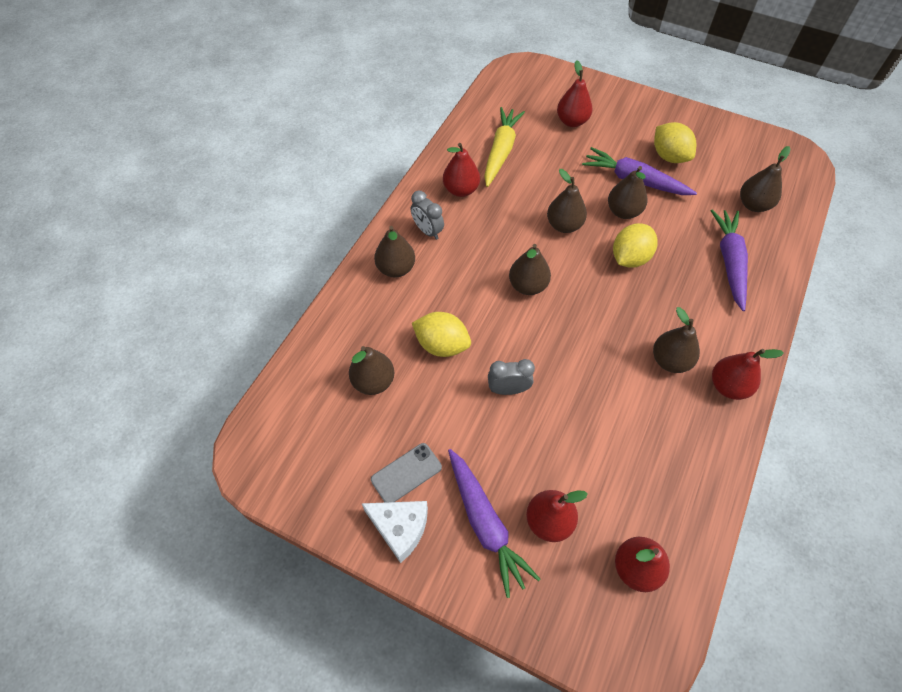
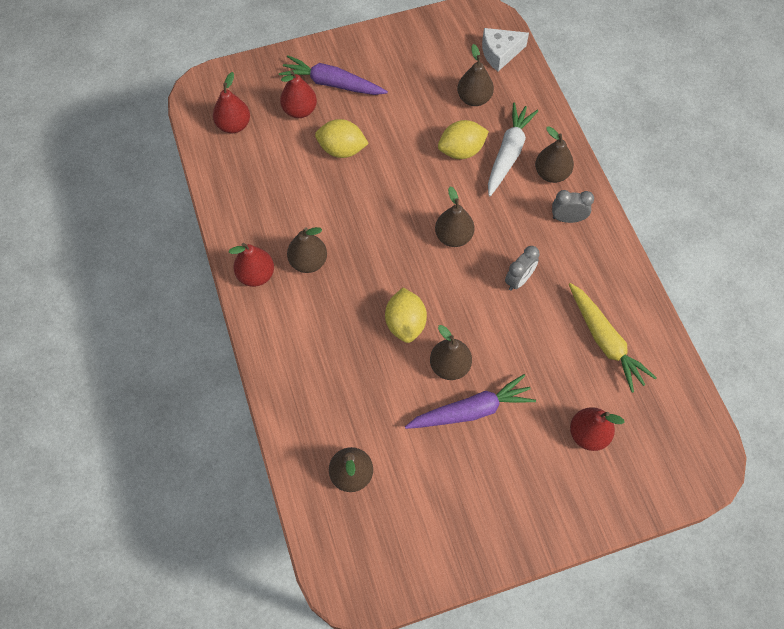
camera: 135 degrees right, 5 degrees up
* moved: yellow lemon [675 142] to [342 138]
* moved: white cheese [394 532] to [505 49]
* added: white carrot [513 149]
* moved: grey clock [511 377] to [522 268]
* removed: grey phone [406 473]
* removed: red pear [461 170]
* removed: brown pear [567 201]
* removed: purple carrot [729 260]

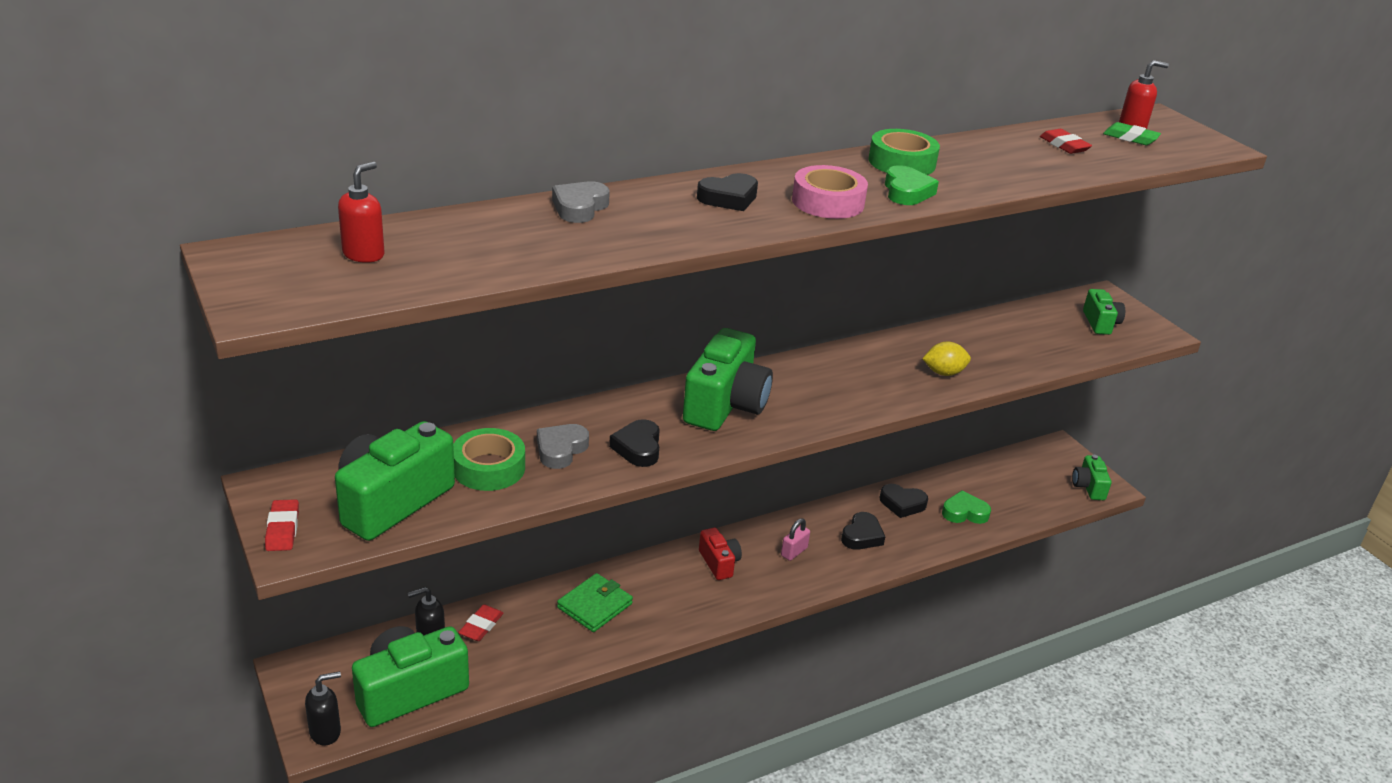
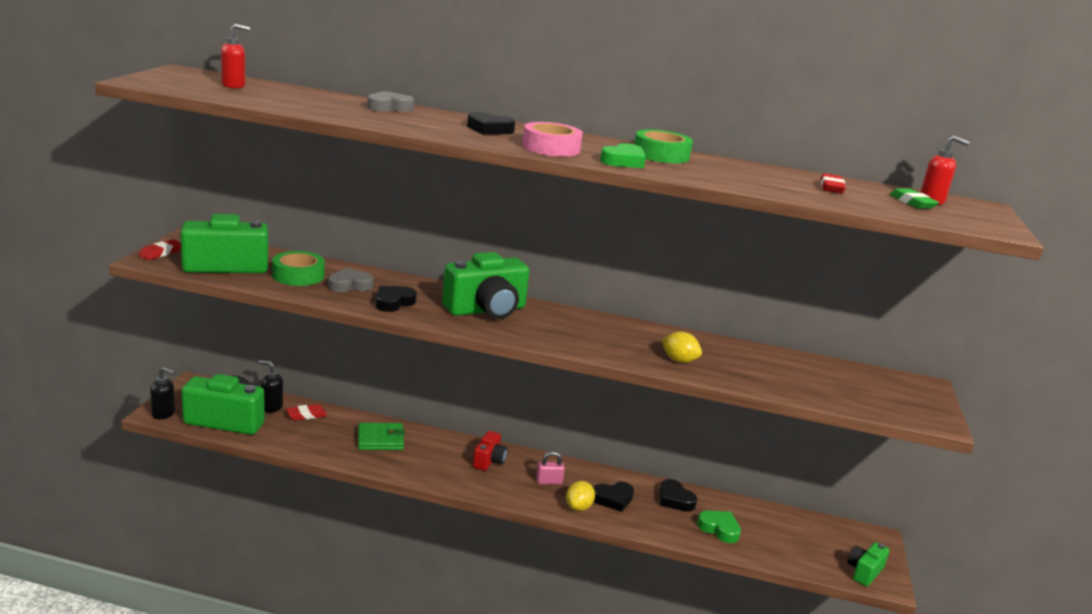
camera: 40 degrees right, 10 degrees down
* added: yellow lemon [580 496]
* removed: green camera [1104 312]

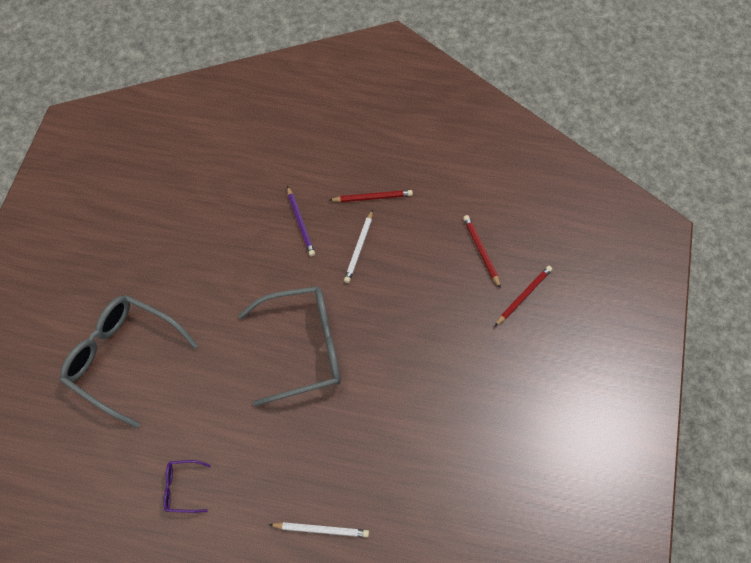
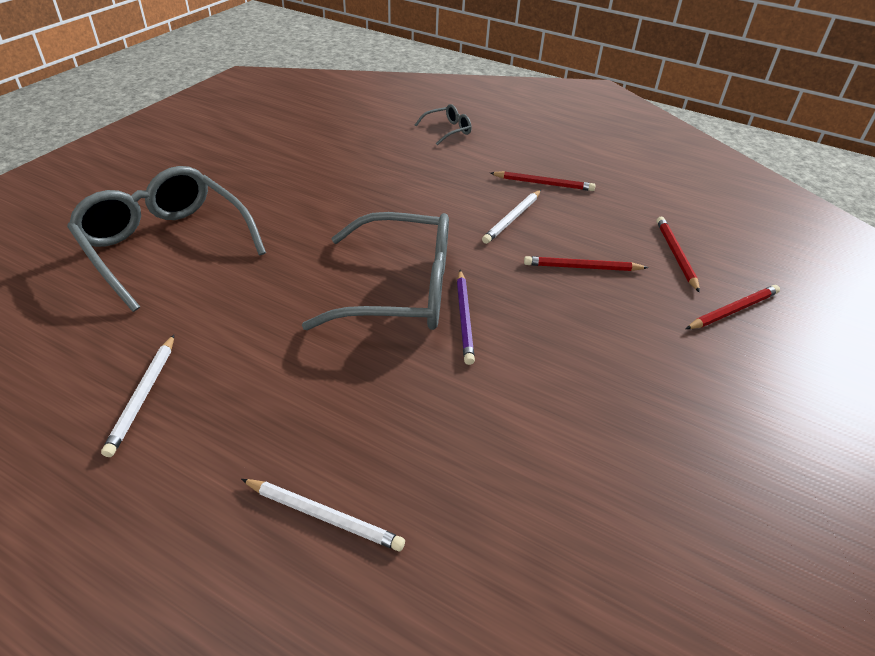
camera: 15 degrees right, 20 degrees down
* replaced: purple glasses [187 486] to white pencil [137 396]
* added: grey glasses [443 124]
* moved: purple pencil [301 221] to [466 317]
* added: red pencil [586 263]

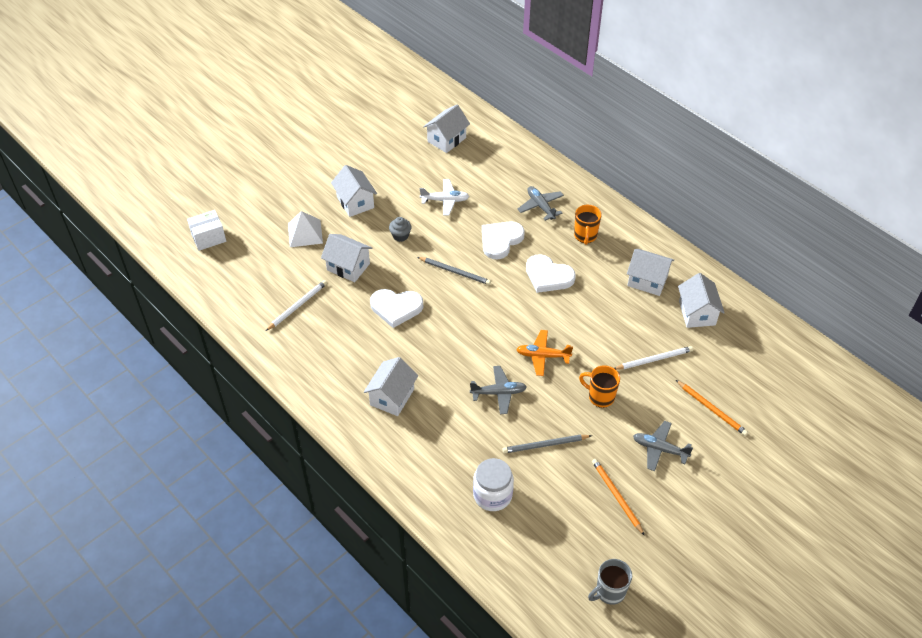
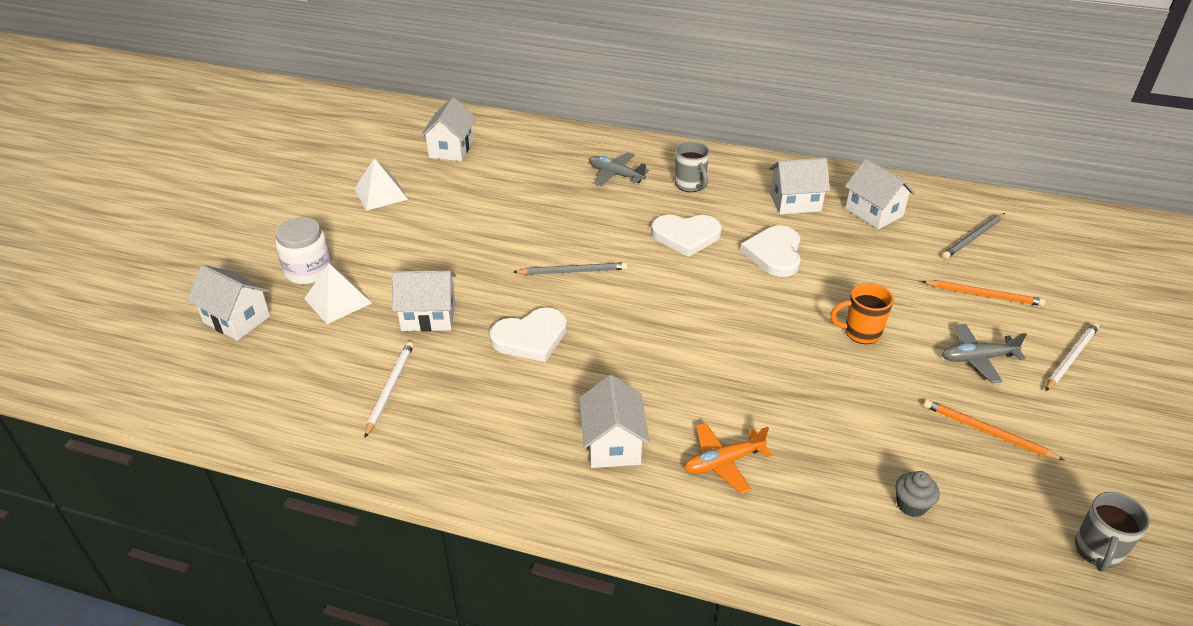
camera: 30 degrees left, 10 degrees down
* moved: white house [354 191] to [228 303]
* moved: white jar [493 484] to [304 250]
* added: white pyramid [381 184]
* recoloured: orange mug [588 225] to grey mug [692 166]
* moved: orange plane [544 353] to [728 458]
* moved: white heart [503 240] to [770 251]
* moved: grey cupcake [400 229] to [917 494]
* moved: grey pencil [547 443] to [973 236]
* moved: white pencil [653 358] to [1072 357]
* removed: white box [206 230]
* removed: white plane [444 197]
* removed: grey plane [498 390]

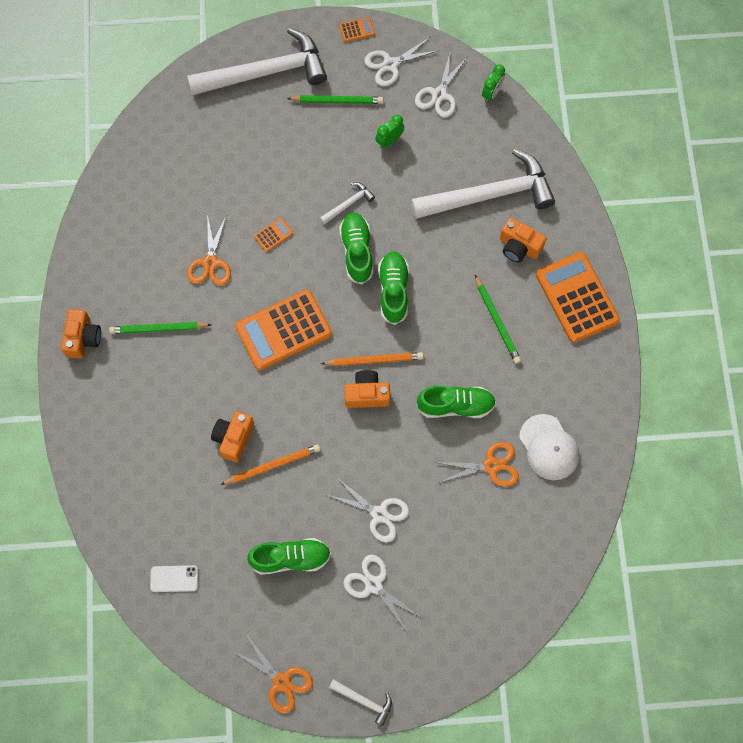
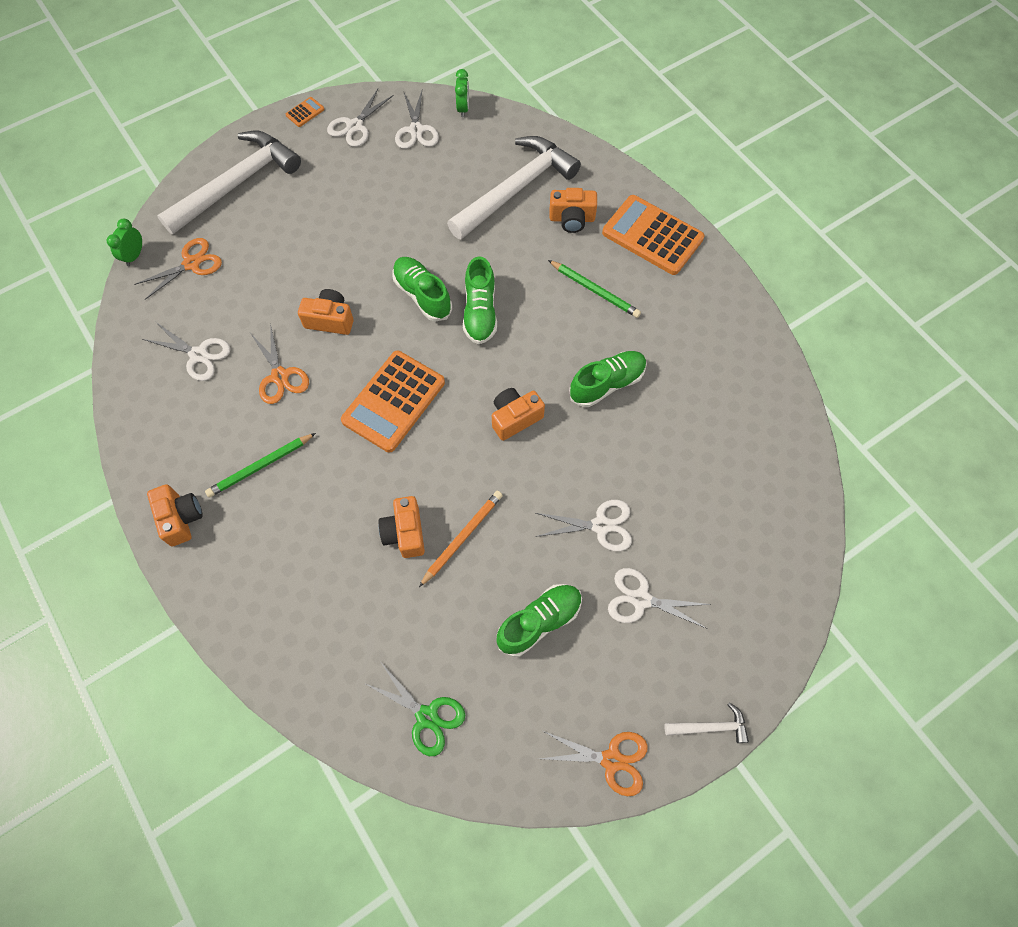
camera: 30 degrees left, 5 degrees down
* moved: green clock [390 132] to [124 242]
* moved: orange scissors [477 464] to [178 269]
* added: white scissors [186 351]
* replaced: orange calculator [273 235] to orange camera [326 312]
* replaced: white phone [174 578] to green scissors [414 710]
* turned: green shoe [393 288] = [480 300] 150 degrees counterclockwise
* removed: green pencil [335 99]
* removed: white hammer [347 203]
* removed: orange pencil [372 359]
* removed: white cap [549 447]

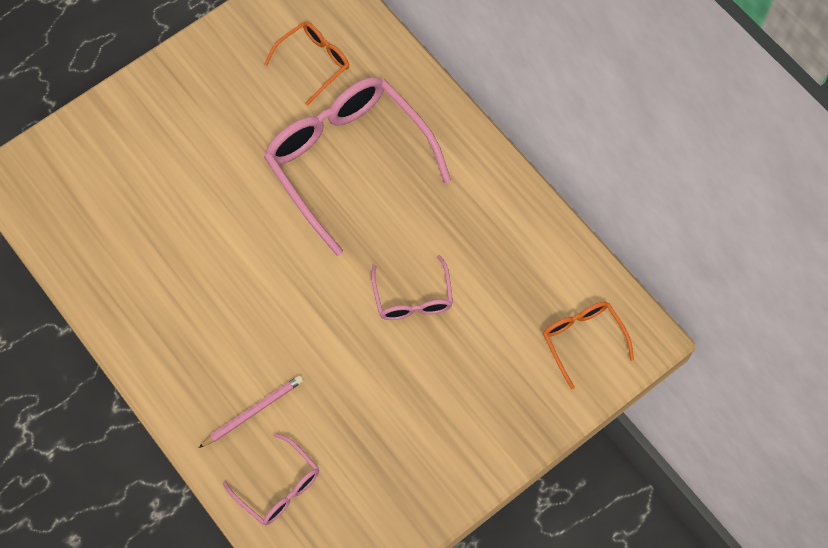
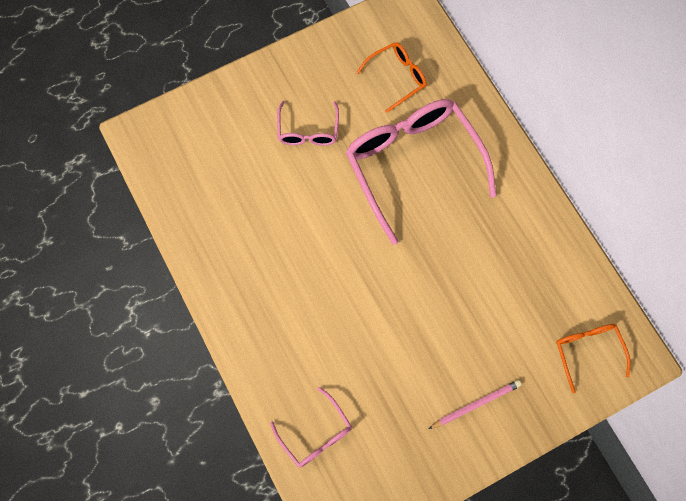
camera: 10 degrees right, 5 degrees up
* moved: pink glasses [412 287] to [308 123]
* moved: pink pencil [250 411] to [474 404]

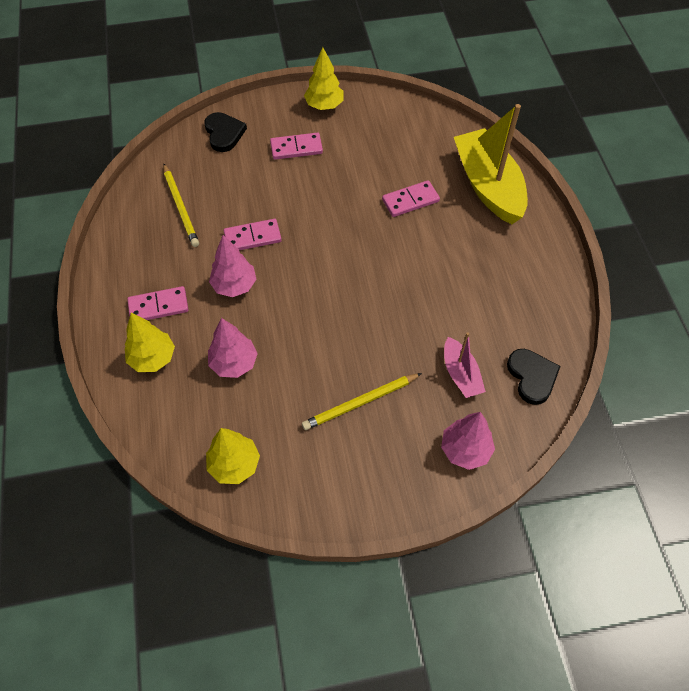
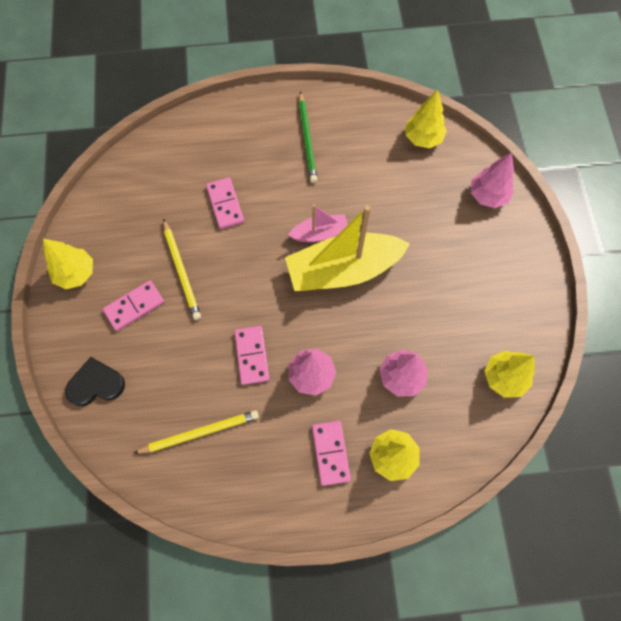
camera: 85 degrees left, 10 degrees up
* turned: pink domino [296 146] = [133 305] 60 degrees clockwise
* moved: yellow pencil [362 401] to [182 269]
* moved: yellow boat [491 164] to [347 248]
* moved: pink boat [465 365] to [318 223]
* added: green pencil [308 137]
* replaced: black heart [534 377] to yellow tree [426 118]

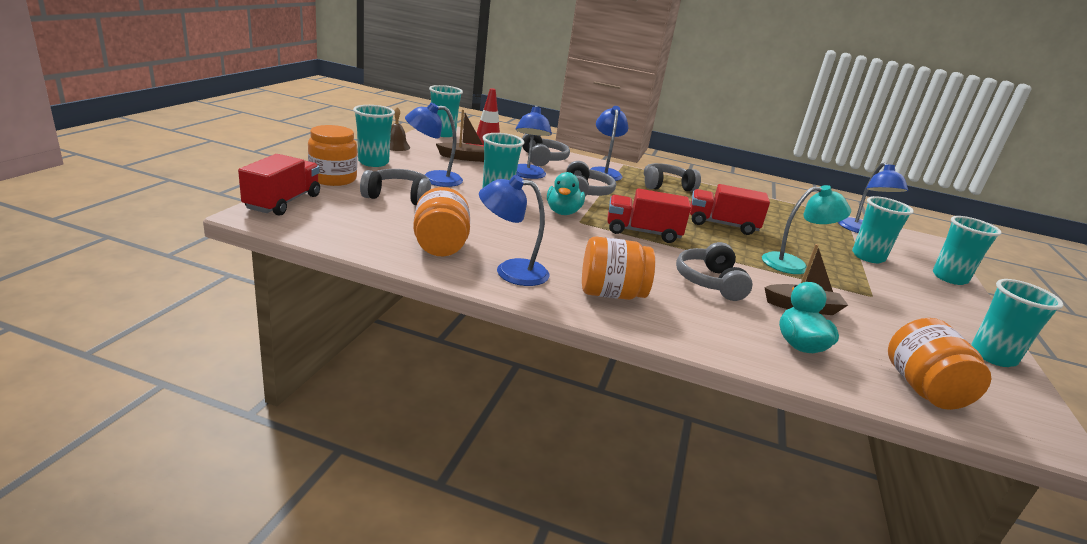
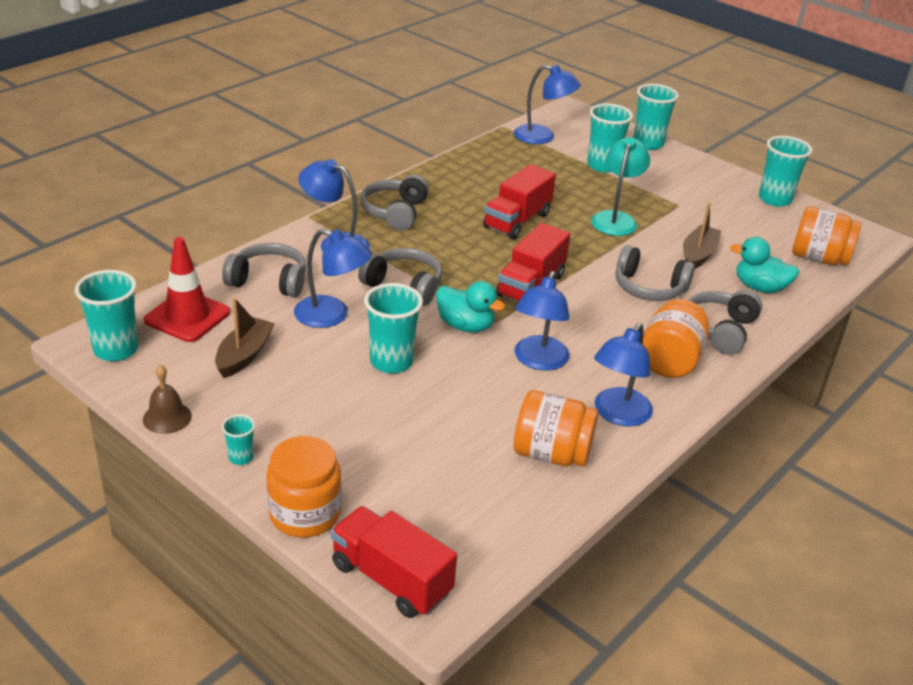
camera: 65 degrees left, 10 degrees up
* resized: turquoise cup [374 136] = [238 439] x0.51
* moved: blue lamp [434 145] to [542 321]
* moved: grey headphones [395 187] to [725 322]

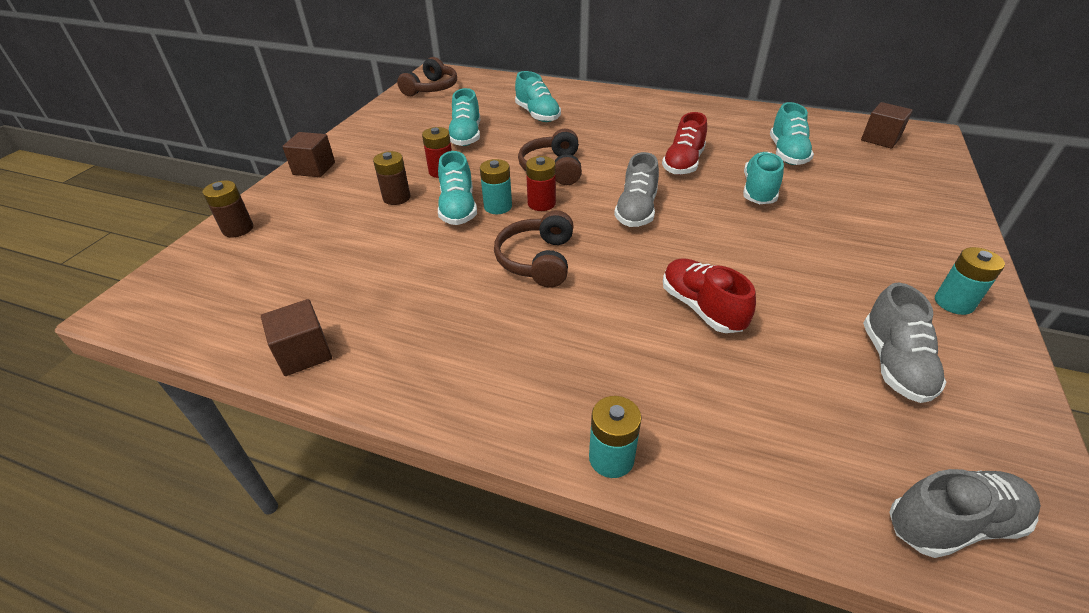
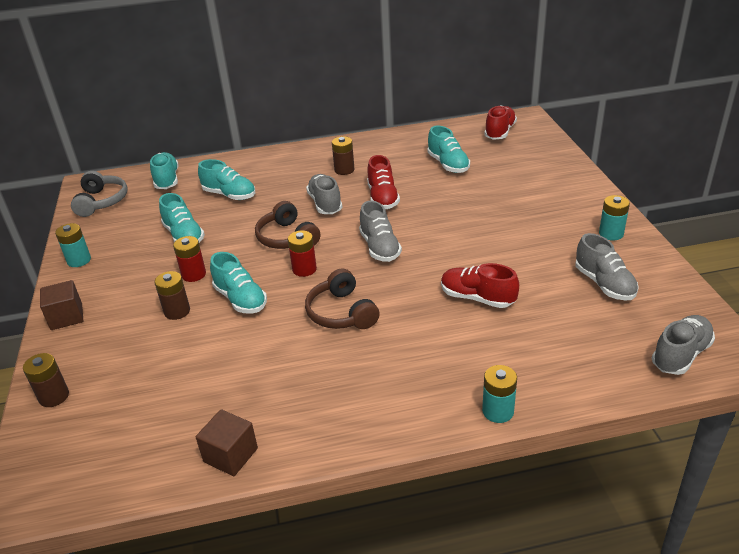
camera: 30 degrees left, 5 degrees down
* moved: turquoise battery [496 186] to [73 245]
* recoloured: brown headphones [427 76] to grey headphones [99 194]
* moved: turquoise shoe [763 178] to [164 170]
* added: grey shoe [324 194]
* added: brown battery [343 155]
* replaced: brown cube [887 125] to red shoe [500 122]

